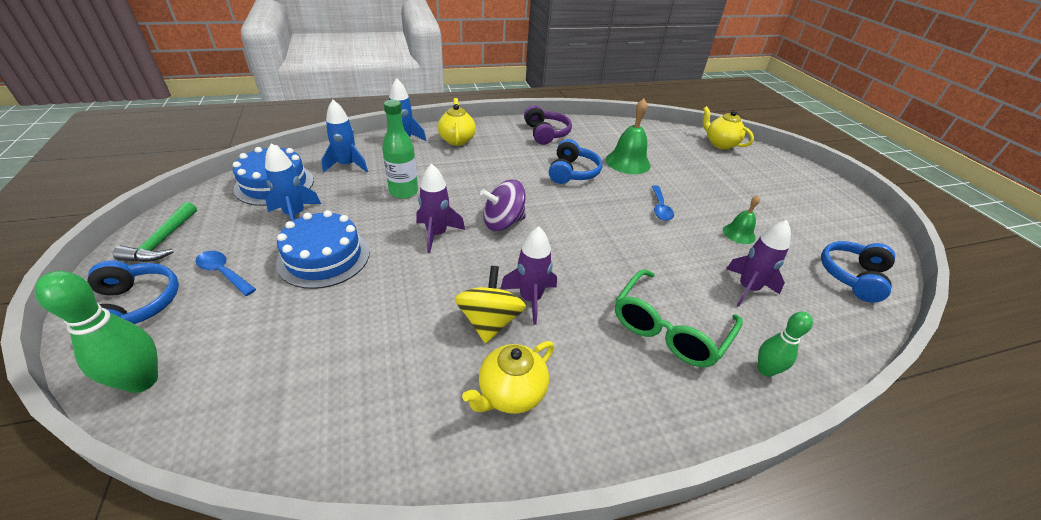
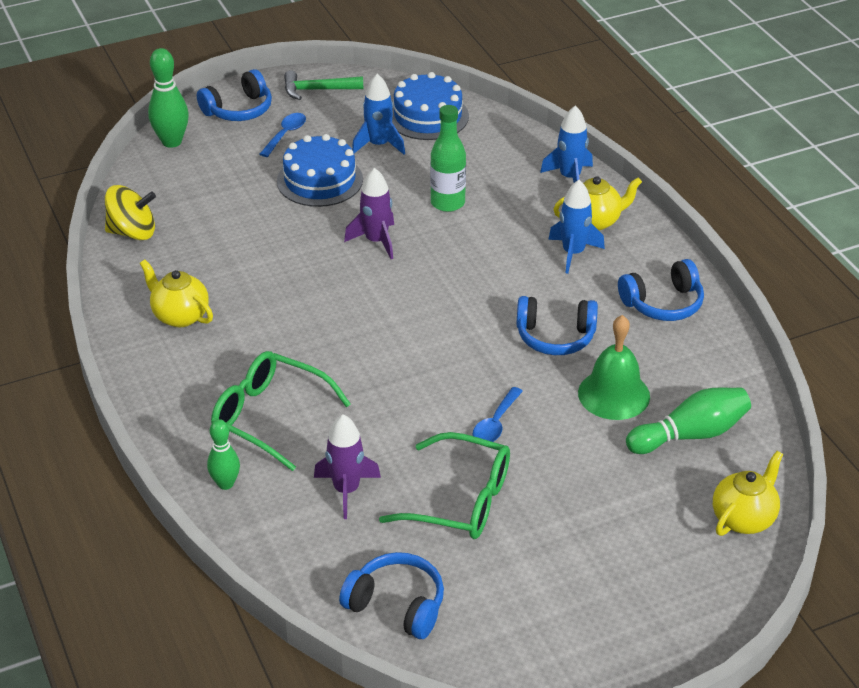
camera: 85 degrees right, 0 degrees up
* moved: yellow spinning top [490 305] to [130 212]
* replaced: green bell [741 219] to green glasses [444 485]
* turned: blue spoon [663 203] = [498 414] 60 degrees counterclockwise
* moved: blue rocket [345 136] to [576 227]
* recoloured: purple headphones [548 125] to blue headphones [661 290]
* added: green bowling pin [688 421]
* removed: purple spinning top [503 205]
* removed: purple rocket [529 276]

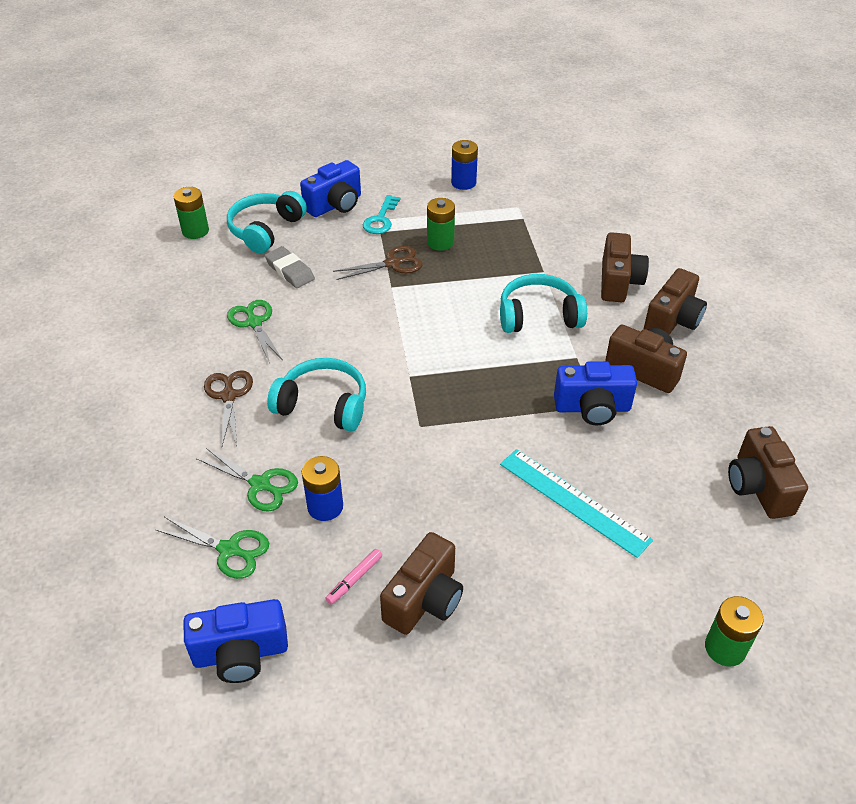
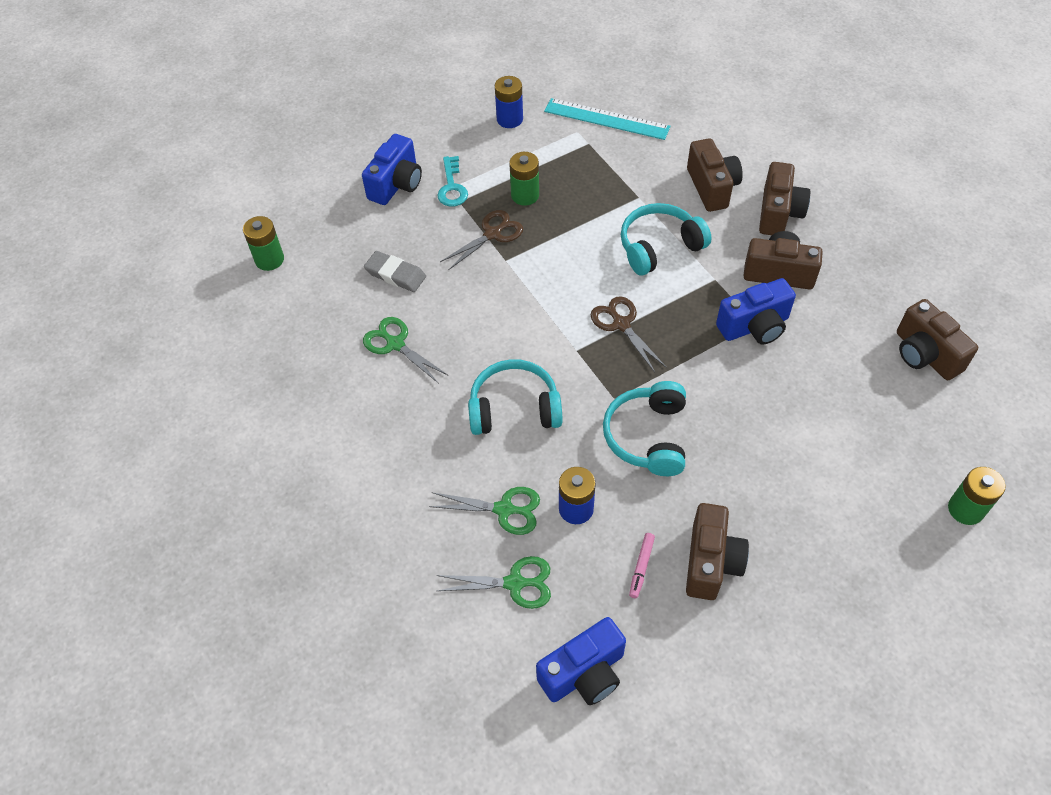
camera: 20 degrees left, 10 degrees up
* moved: turquoise ruler [576 503] to [607 119]
* moved: brown scissors [228 408] to [628 334]
* moved: turquoise headphones [267 222] to [644 428]

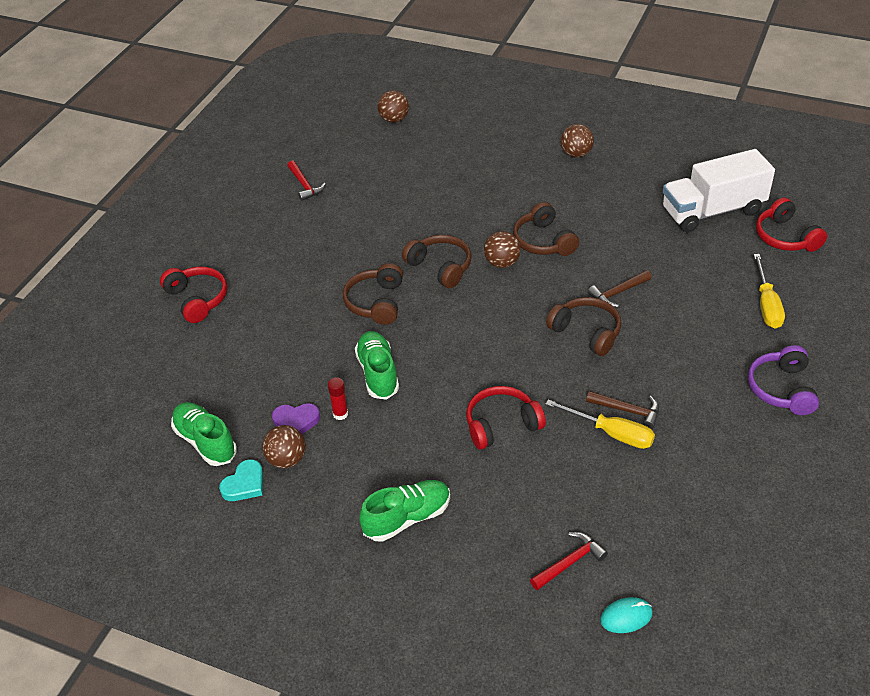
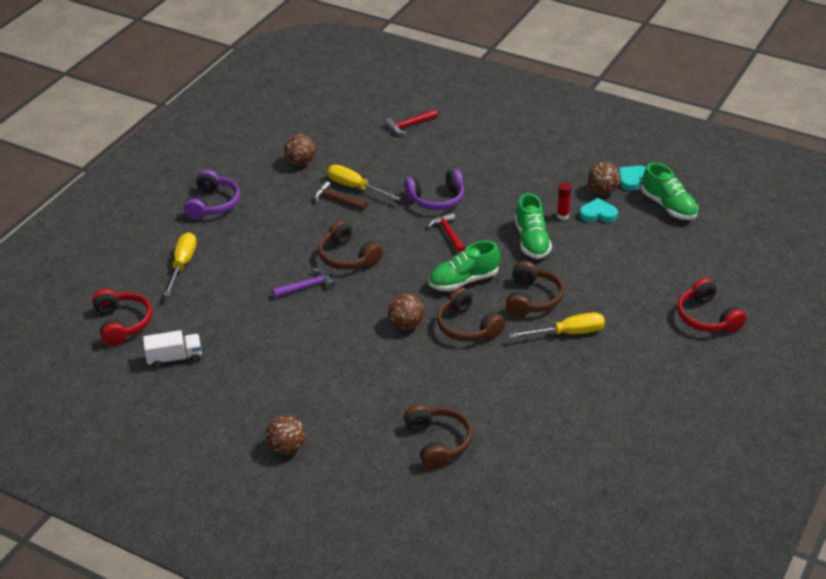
camera: 175 degrees left, 5 degrees down
* resized: white truck [719 190] = [172 349] x0.52
* recoloured: brown hammer [620 288] to purple hammer [303 283]
* moved: brown ball [393 106] to [300 150]
* moved: brown headphones [546 229] to [438 437]
* recoloured: red headphones [506 418] to purple headphones [434 189]
* moved: red hammer [306 180] to [447 233]
* moved: green shoe [404 511] to [464 266]
* added: yellow screwdriver [556 325]
* recoloured: purple heart [296 418] to turquoise heart [598 210]
* removed: turquoise mouse [626 615]

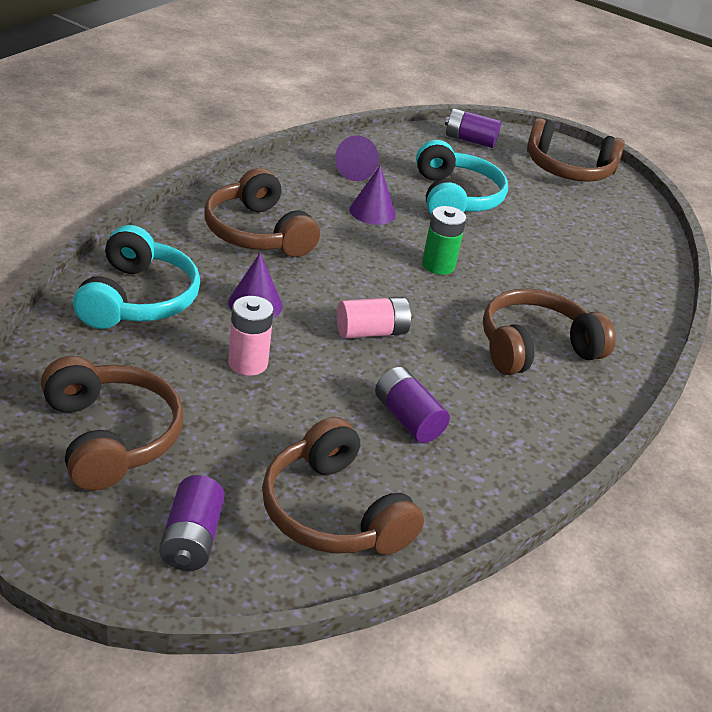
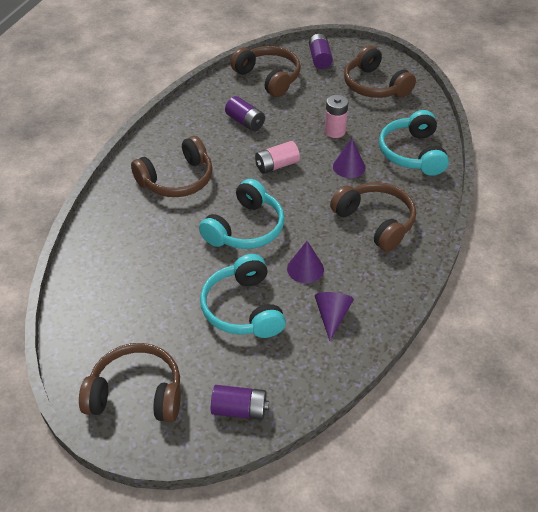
camera: 175 degrees right, 10 degrees up
* replaced: green battery [444 240] to turquoise headphones [242 214]

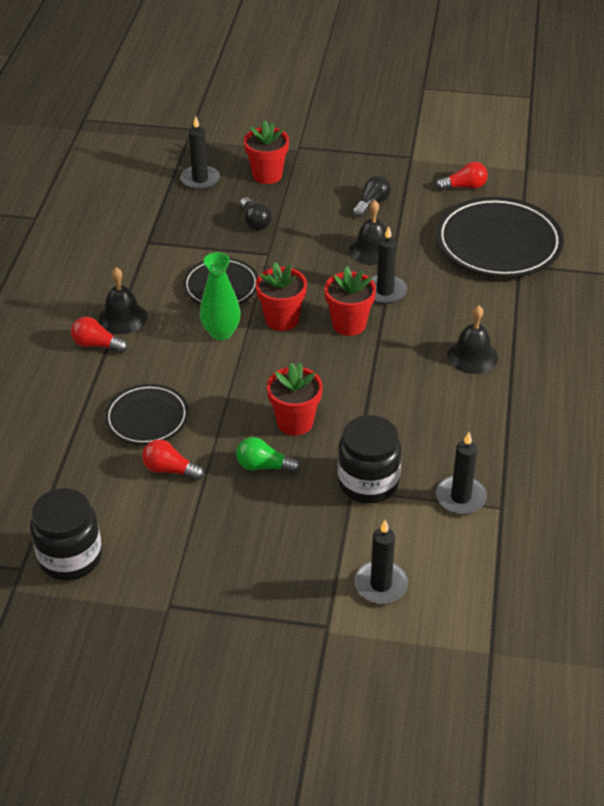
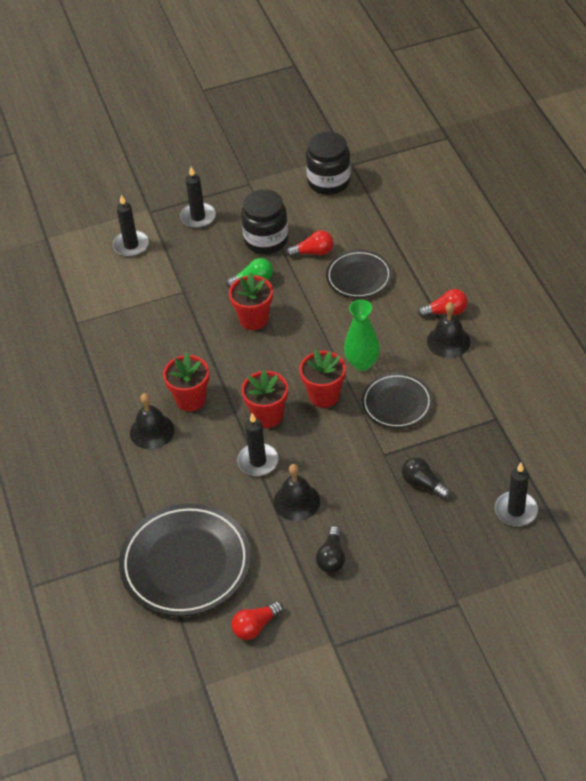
camera: 155 degrees right, 5 degrees up
* moved: red flower pot [266 152] to [186 382]
* moved: black candle [461 473] to [198 197]
* moved: black jar [370 459] to [264 221]

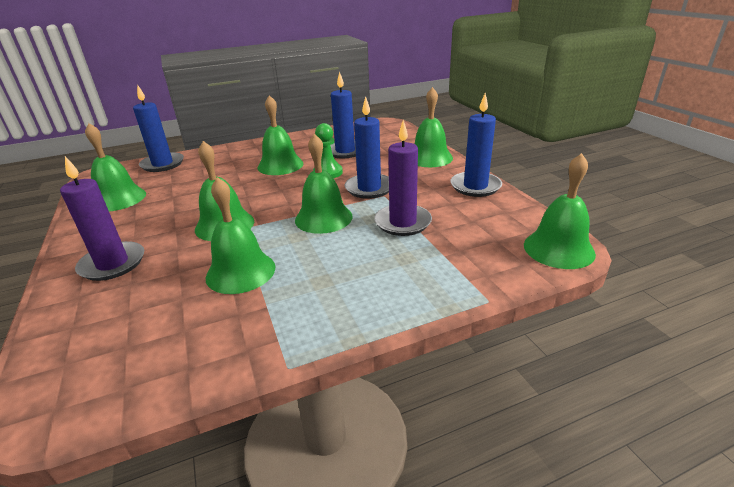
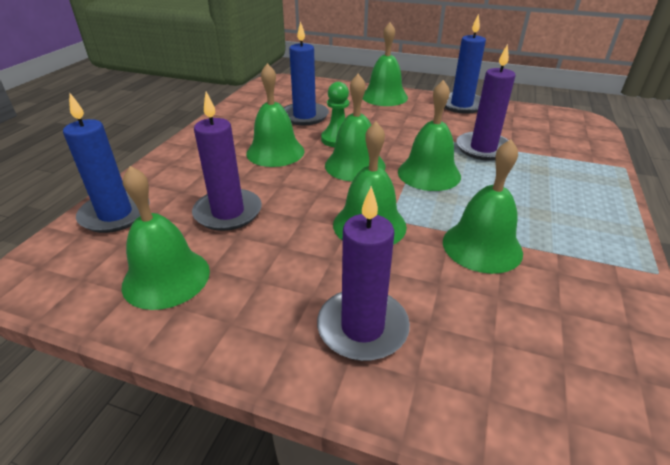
camera: 50 degrees left, 5 degrees up
* added: purple candle [227 161]
* moved: green bell [560 211] to [355 128]
* removed: blue candle [367 147]

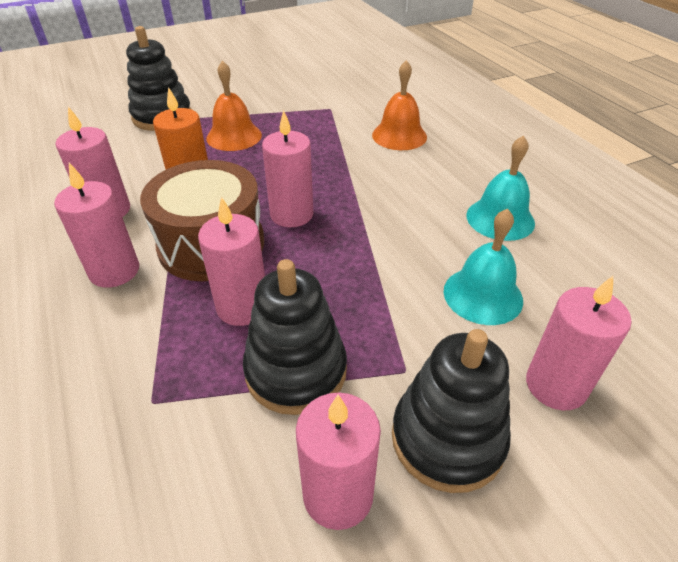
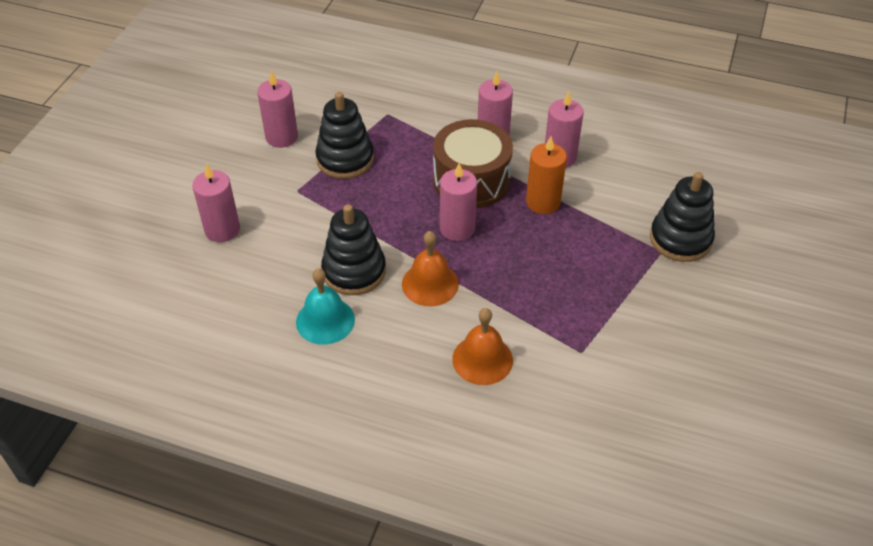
camera: 135 degrees right, 5 degrees up
* moved: black stacking toy [451 411] to [353 249]
* moved: orange bell [234 106] to [430 268]
* removed: pink candle [231 261]
* removed: turquoise bell [483 266]

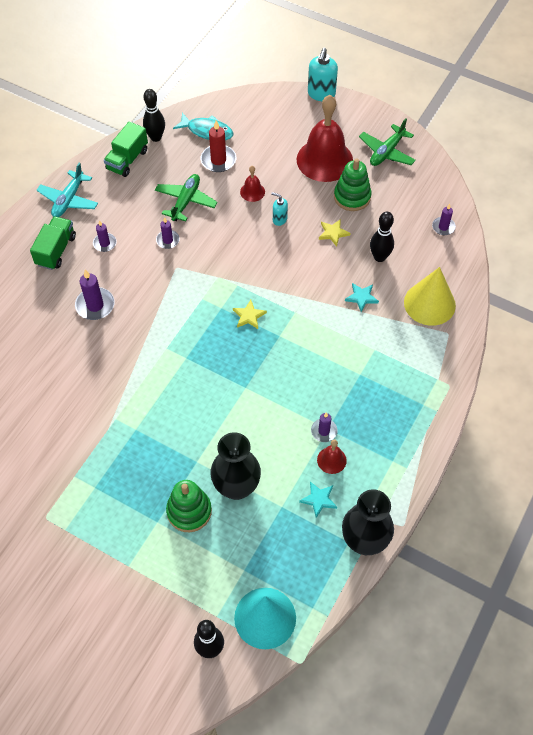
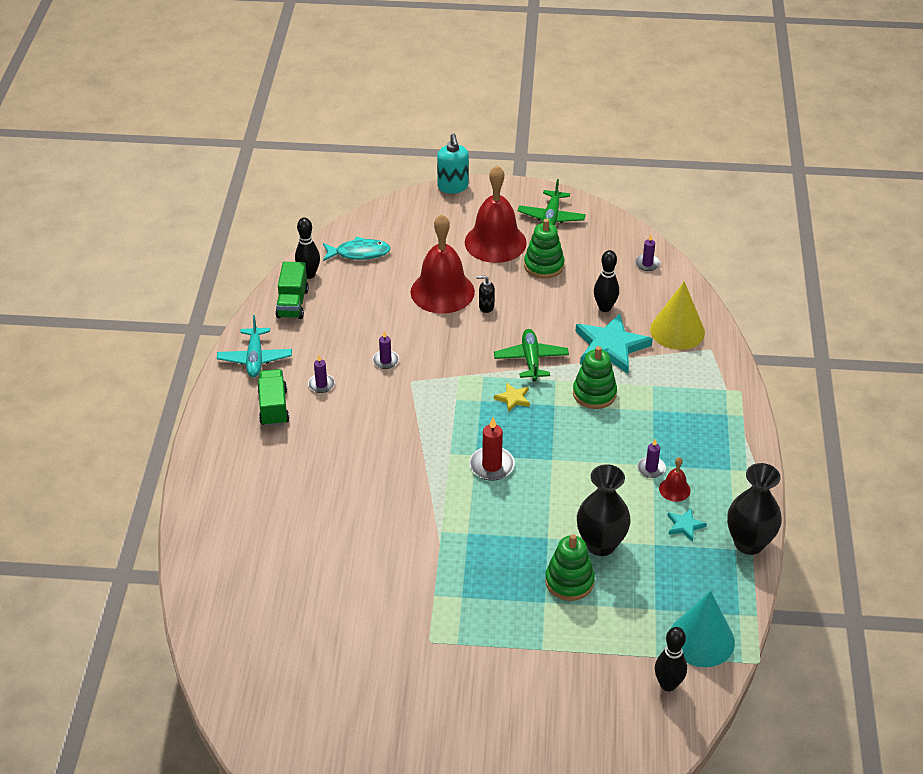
camera: 25 degrees left, 15 degrees down
* resized: red bell [252 184] = [443 264] x2.32
* moved: red candle [218 146] to [492 449]
* recoloured: turquoise soap dispenser [279 209] to black soap dispenser [485 294]
* moved: green plane [186 197] to [531 355]
* added: green stacking toy [595 377]
* resized: turquoise star [362 297] = [614 343] x2.17
* removed: purple candle [95 294]
* removed: yellow star [335 233]

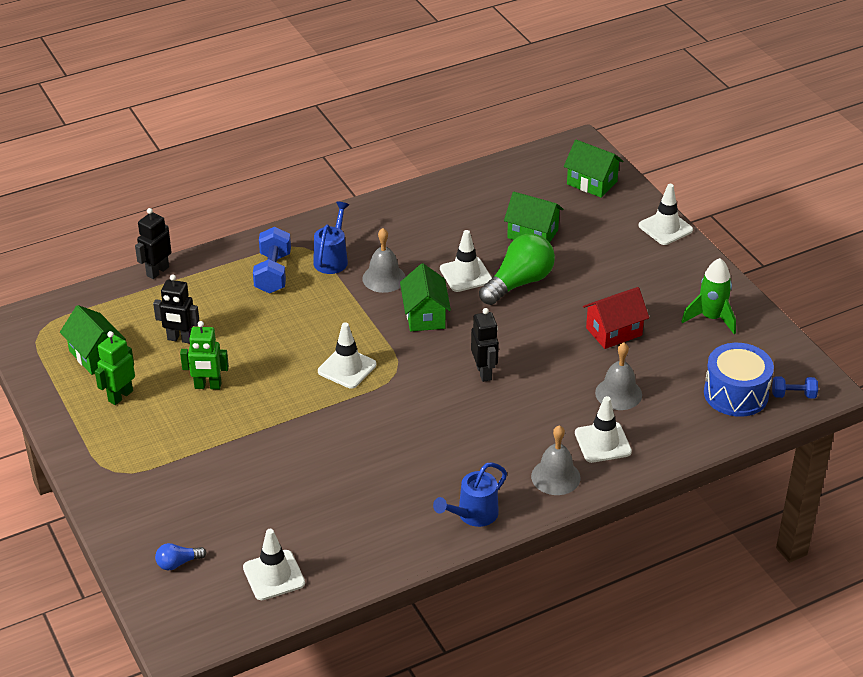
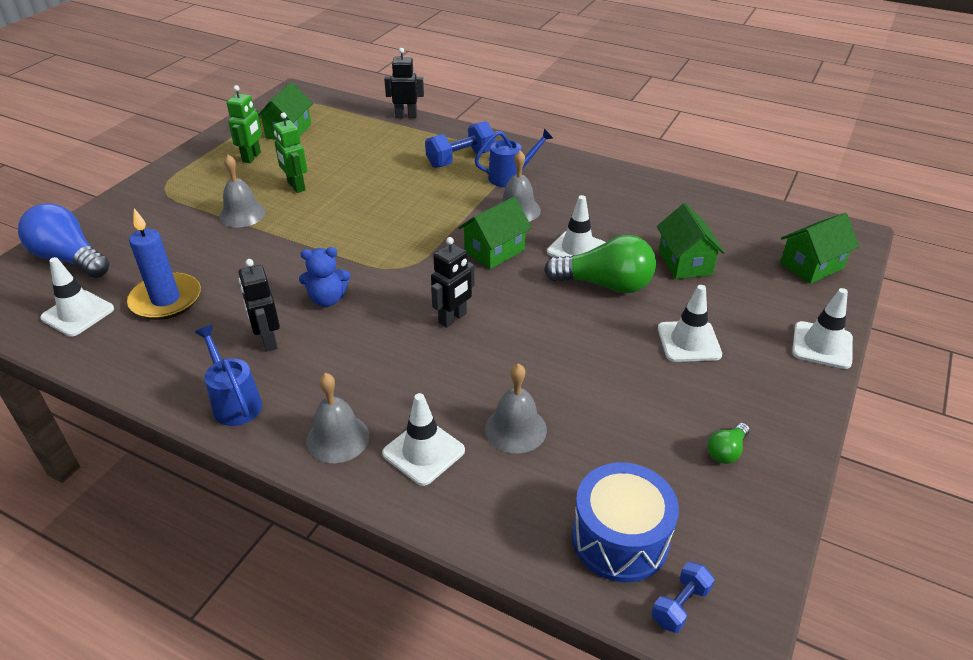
camera: 55 degrees right, 0 degrees up
* resized: blue light bulb [180 556] = [64 240] x2.15
* added: blue candle [164 264]
* turned: blue watering can [470 494] = [228 375] 45 degrees clockwise
* added: grey bell [242 191]
* turned: green robot [115 368] = [244 124] 105 degrees clockwise
* moved: black robot [176 309] to [259 305]
* added: blue teddy bear [325 277]
* turned: blue dumbbell [795 387] = [683 597] 75 degrees clockwise
* moved: white traffic cone [347 355] to [690 323]
* replaced: green rocket [708 296] to green light bulb [729 443]
* turned: green house [593 169] = [819 248] 60 degrees clockwise
* removed: red house [616 318]

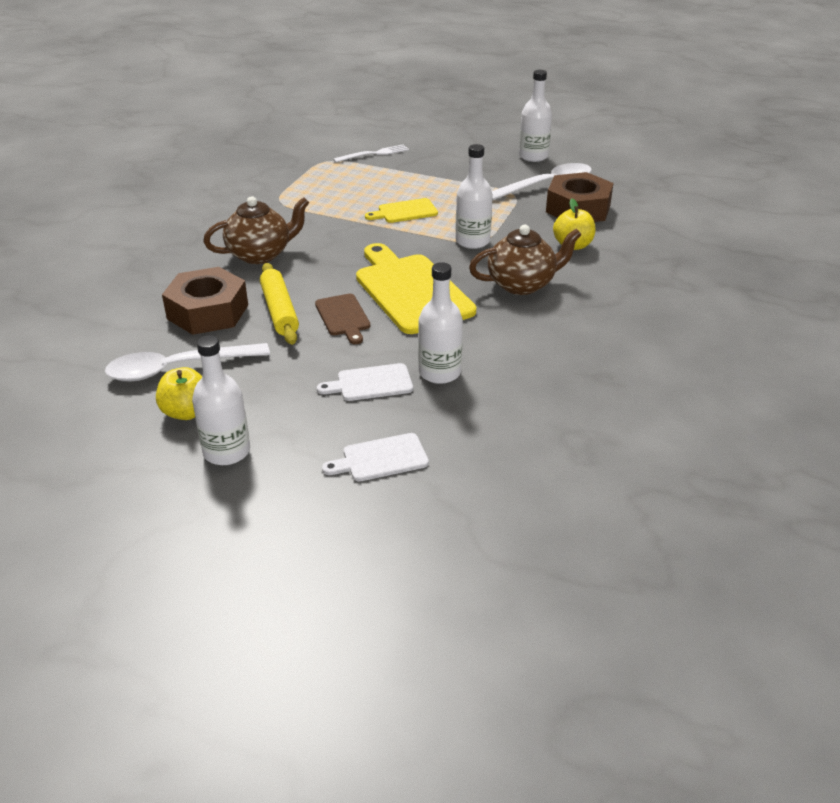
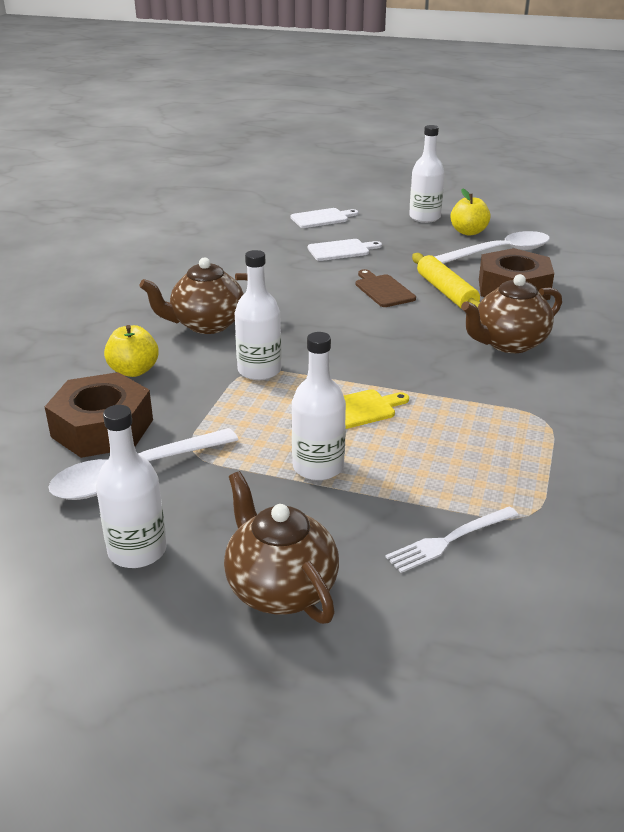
camera: 175 degrees right, 5 degrees down
* added: brown teapot [281 547]
* moved: white bottle [440 323] to [319 406]
* removed: yellow cutting board [416 288]

